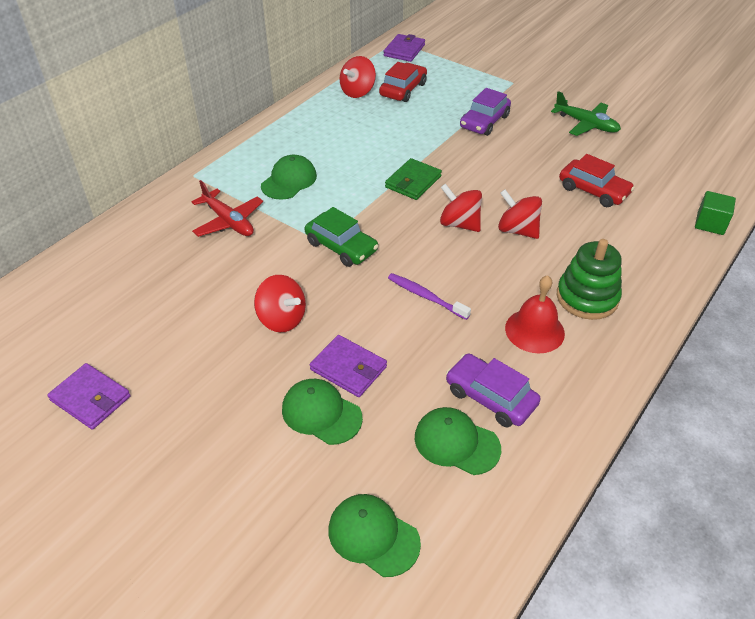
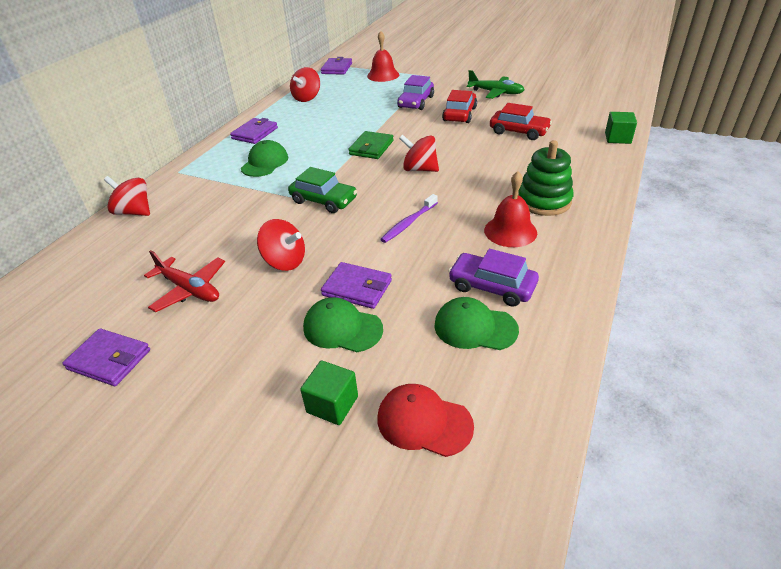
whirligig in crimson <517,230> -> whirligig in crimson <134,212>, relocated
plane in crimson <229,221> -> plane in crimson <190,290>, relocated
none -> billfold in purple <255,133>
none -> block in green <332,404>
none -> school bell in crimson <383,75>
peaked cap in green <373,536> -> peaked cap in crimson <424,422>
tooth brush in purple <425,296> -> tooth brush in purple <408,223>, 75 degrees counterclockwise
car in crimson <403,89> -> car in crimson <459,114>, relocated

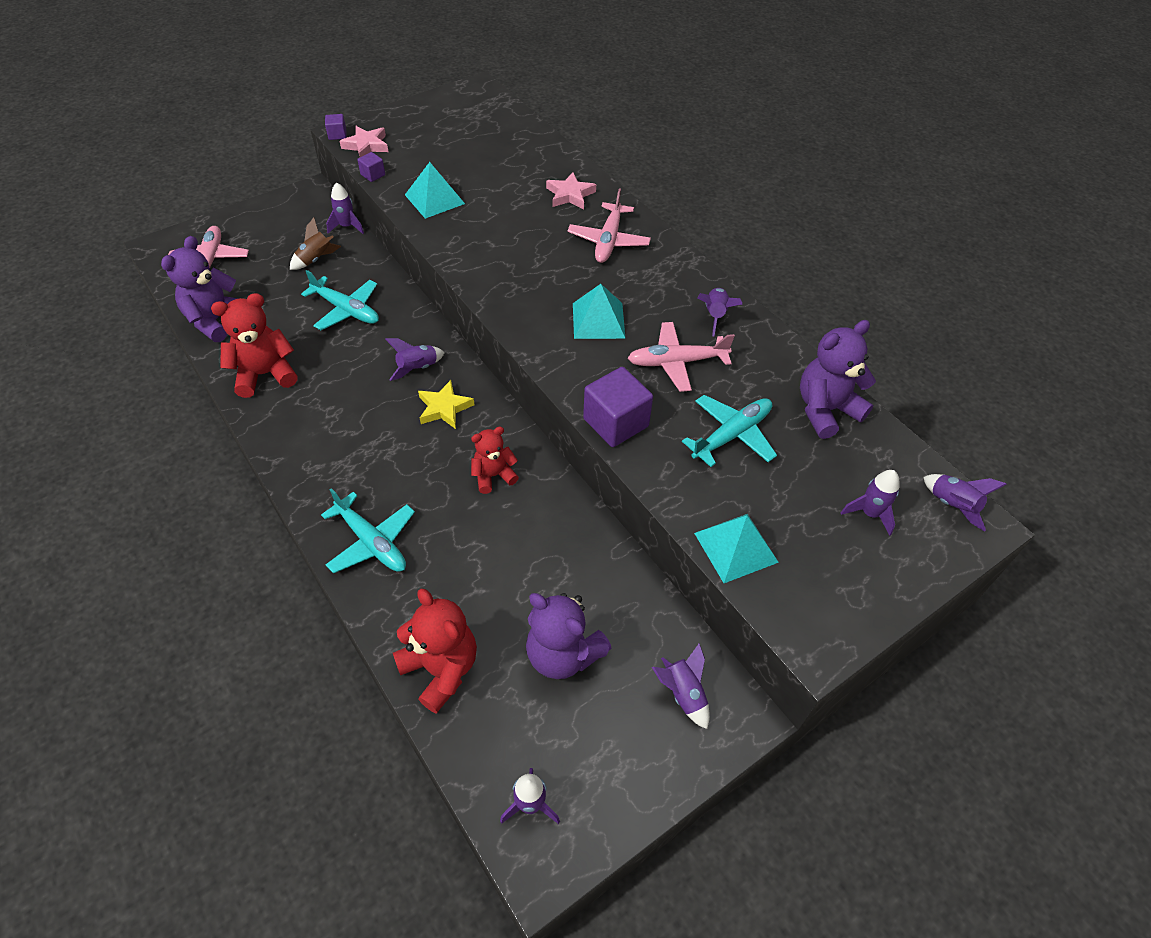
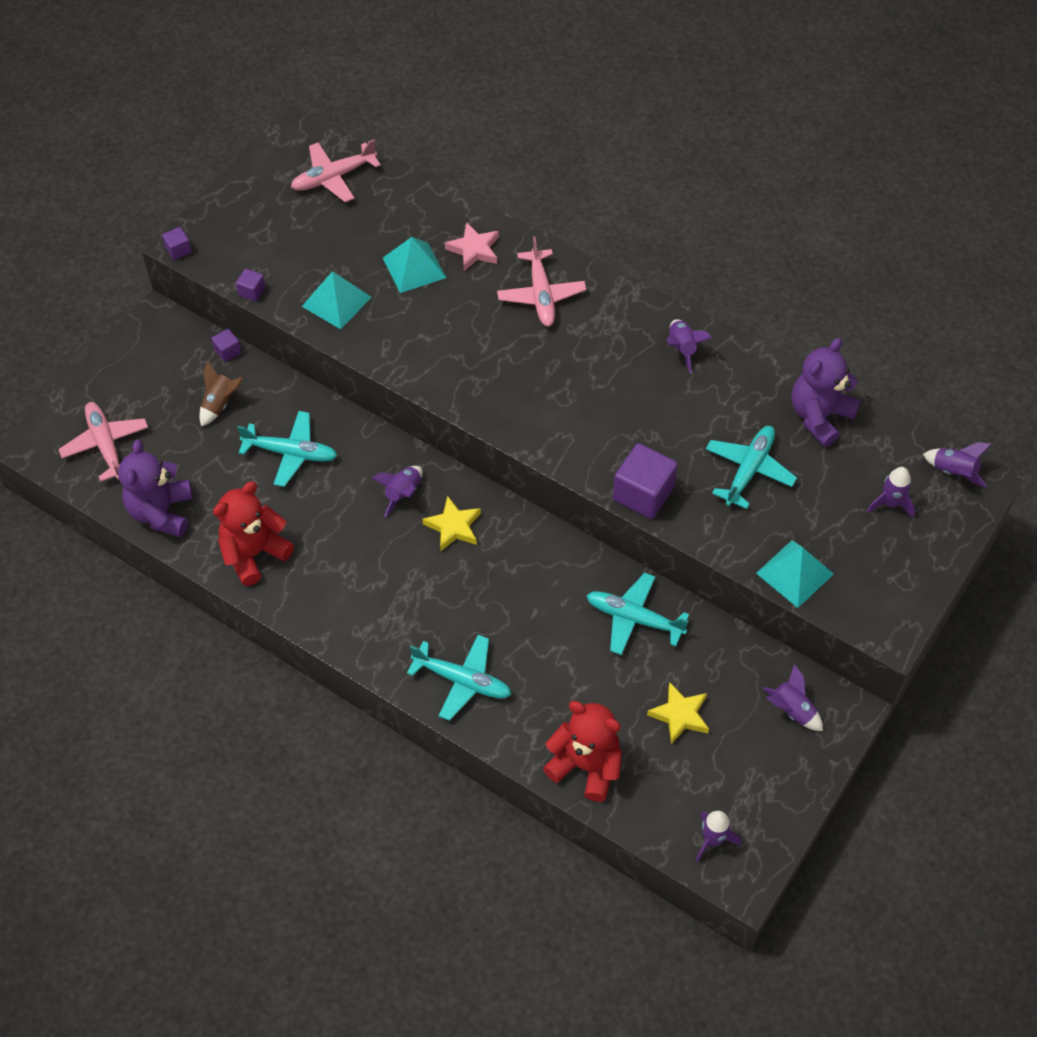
rocket in purple <347,226> -> block in purple <227,351>
plane in rose-pink <677,362> -> plane in rose-pink <334,177>, relocated
pyramid in aqua <598,320> -> pyramid in aqua <414,267>, relocated
none -> plane in aqua <634,618>
teddy in purple <563,654> -> five-pointed star in bright yellow <680,715>
five-pointed star in rose-pink <366,146> -> none
teddy in crimson <493,475> -> none

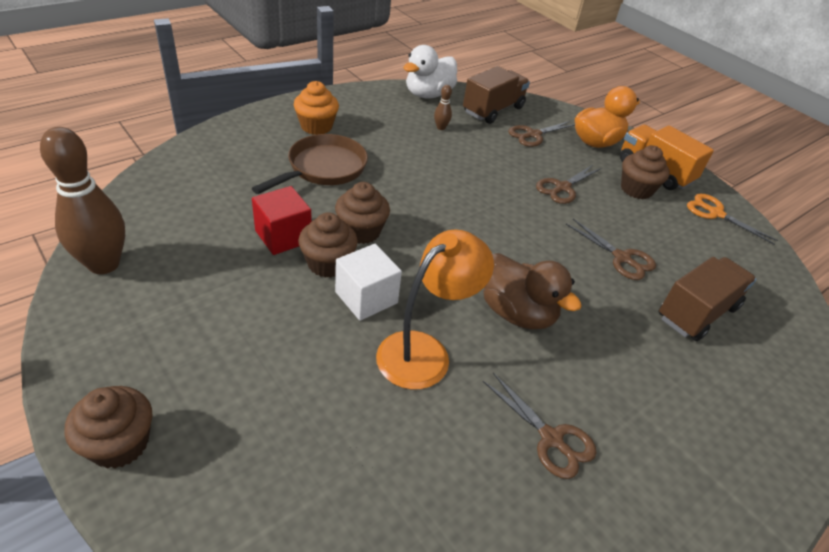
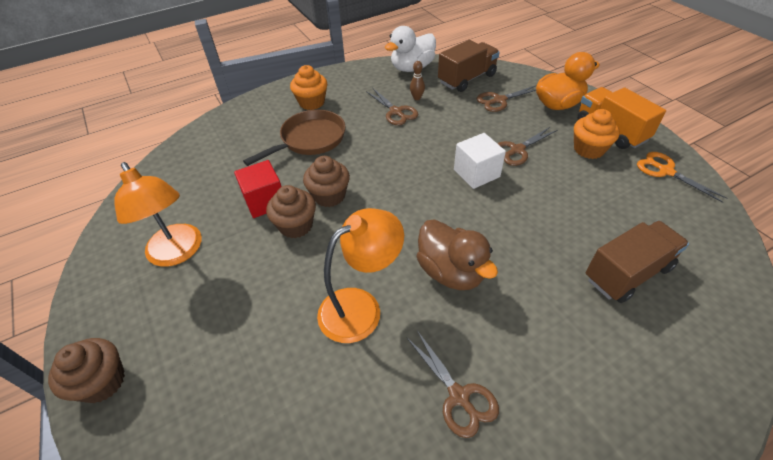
none -> lamp in bright orange <178,253>
scissors in dark brown <621,258> -> scissors in dark brown <396,112>, relocated
block in pure white <366,297> -> block in pure white <476,173>, relocated
muffin in dark brown <636,189> -> muffin in bright orange <588,149>
bowling pin in dark brown <104,264> -> none

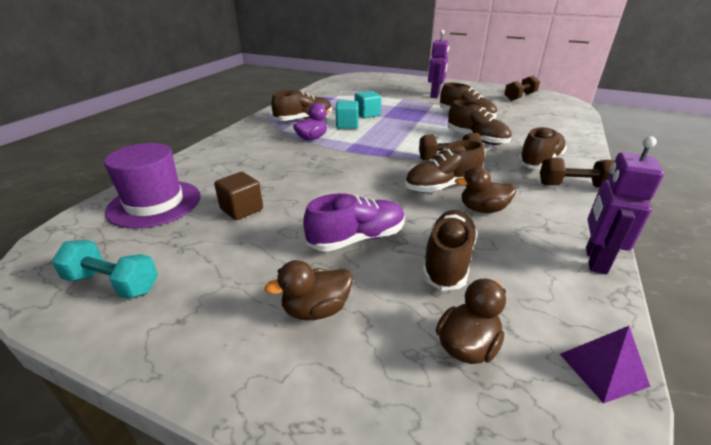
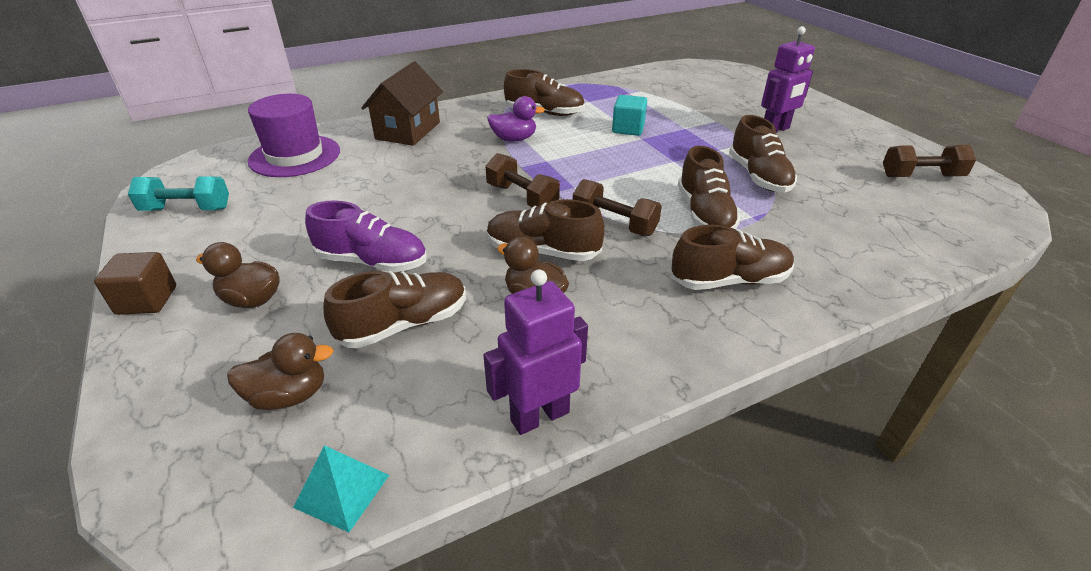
block in dark brown <241,209> -> block in dark brown <147,300>, relocated
dumbbell in aqua <113,284> -> dumbbell in aqua <187,209>, 60 degrees counterclockwise
pyramid in purple <603,369> -> pyramid in aqua <342,491>
none -> toy house in dark brown <408,131>
dumbbell in dark brown <573,186> -> dumbbell in dark brown <522,197>, relocated
block in aqua <347,125> -> none

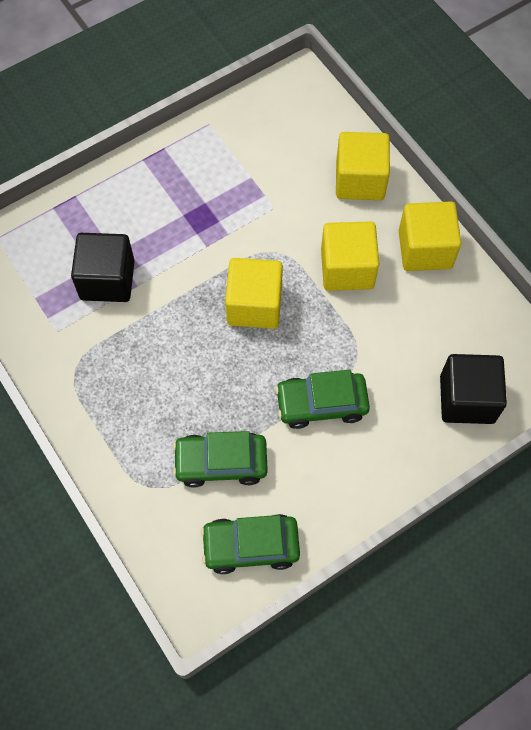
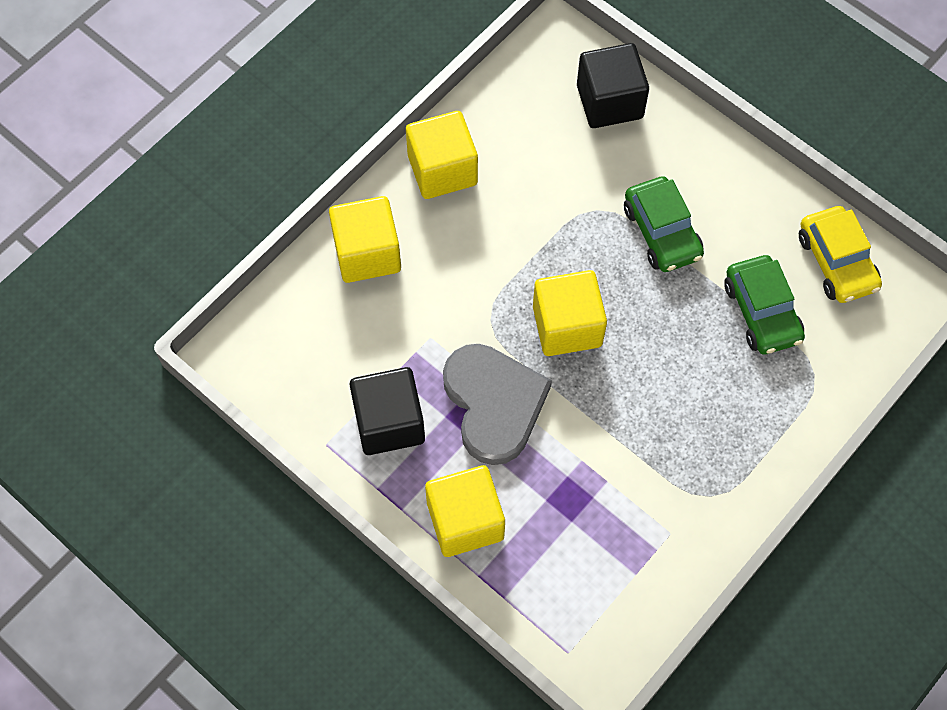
block in jet-black <107,280> -> block in jet-black <389,422>, relocated
block in bright yellow <347,269> -> block in bright yellow <465,521>, relocated
none -> love heart in ash-grey <494,404>
car in green <251,546> -> car in bright yellow <836,262>

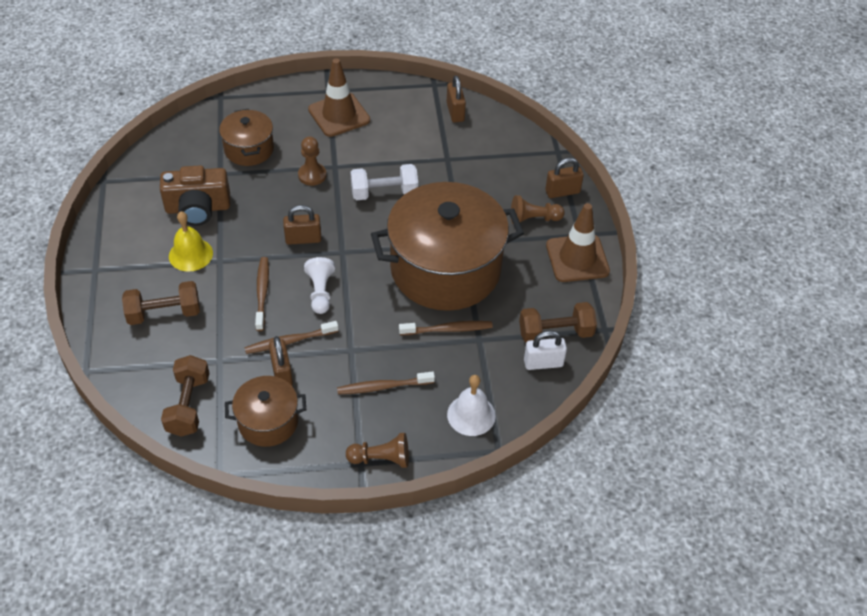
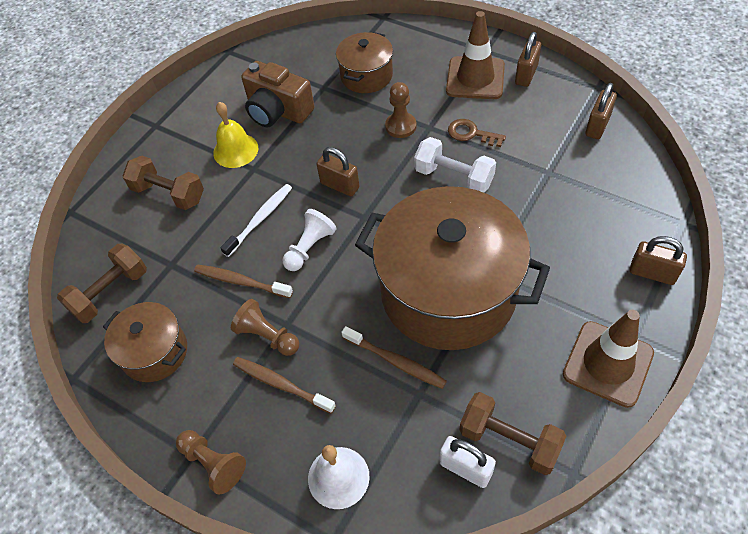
tooth brush in dark brown <262,293> -> tooth brush in pure white <260,219>
game pawn in dark brown <533,219> -> game pawn in dark brown <267,336>, relocated
none -> door key in dark brown <471,133>
lock in dark brown <282,373> -> lock in dark brown <526,75>, relocated

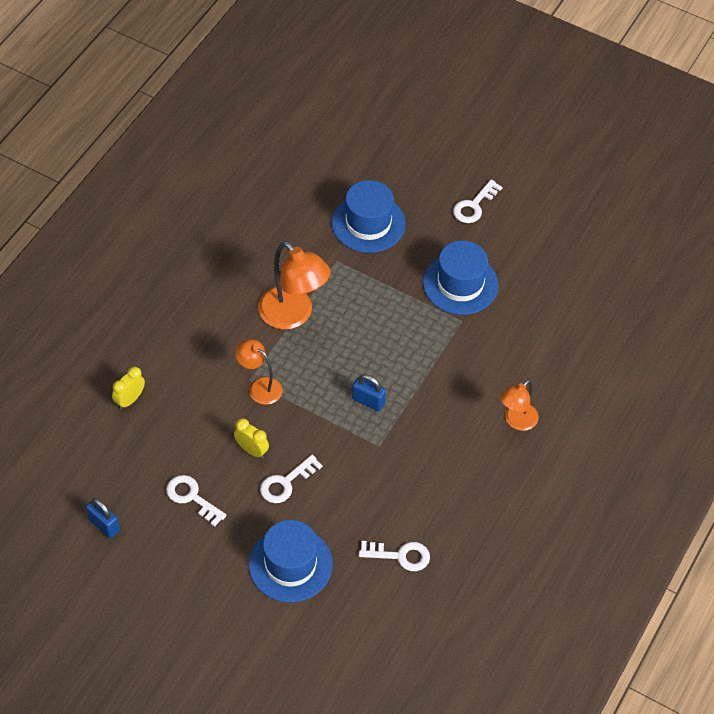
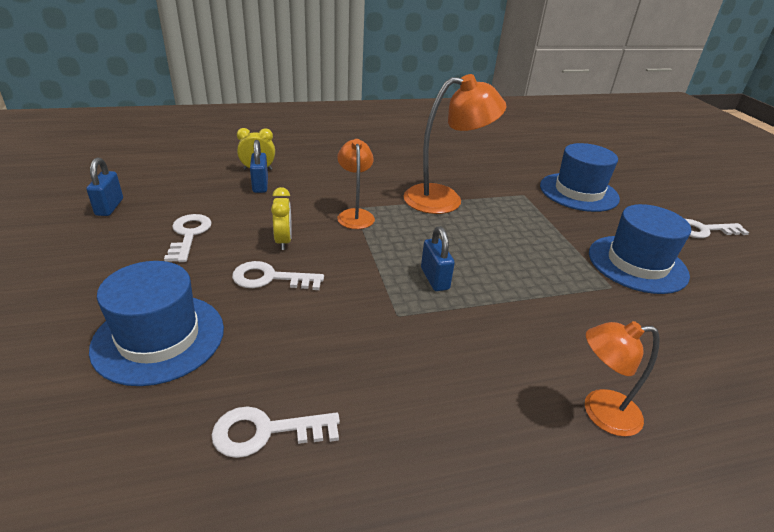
door key in pure white <400,556> -> door key in pure white <266,432>, 120 degrees clockwise
none -> lock in royal blue <260,185>
lamp in bright orange <293,315> -> lamp in bright orange <444,199>, 105 degrees counterclockwise

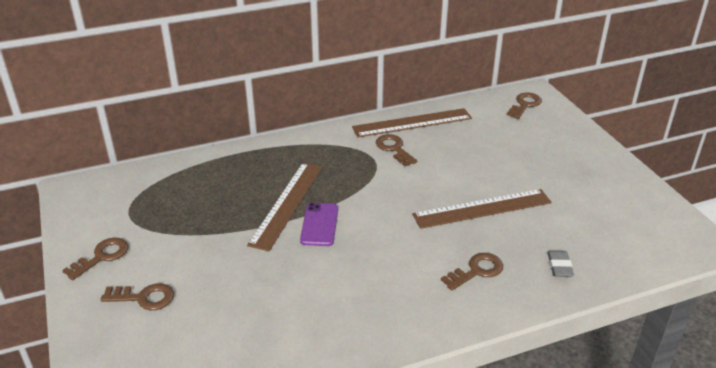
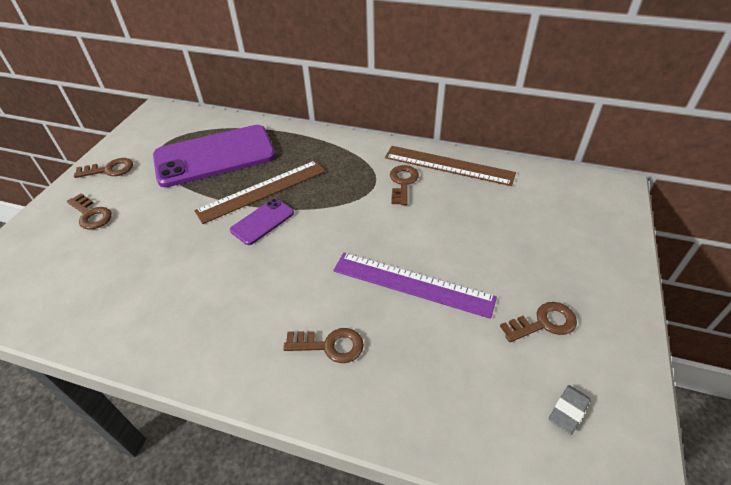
none -> phone in purple <215,156>
measuring stick in dark brown <482,208> -> measuring stick in purple <412,283>
door key in dark brown <525,105> -> door key in dark brown <544,323>, relocated
eraser in ash-grey <559,266> -> eraser in ash-grey <568,411>, relocated

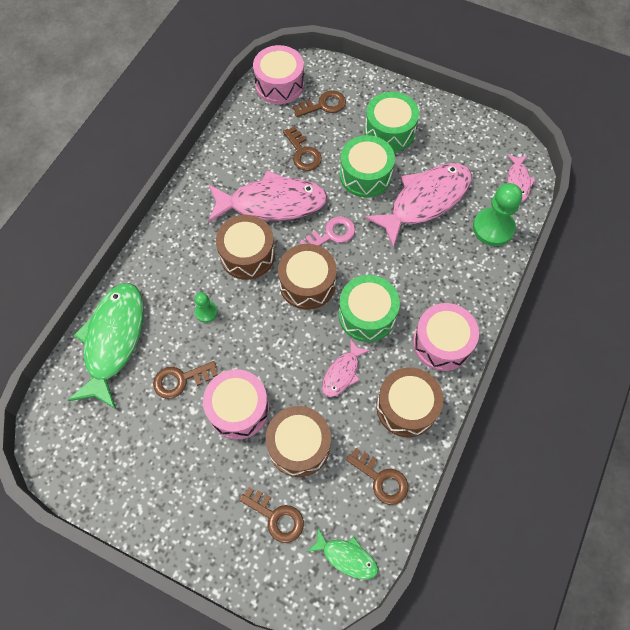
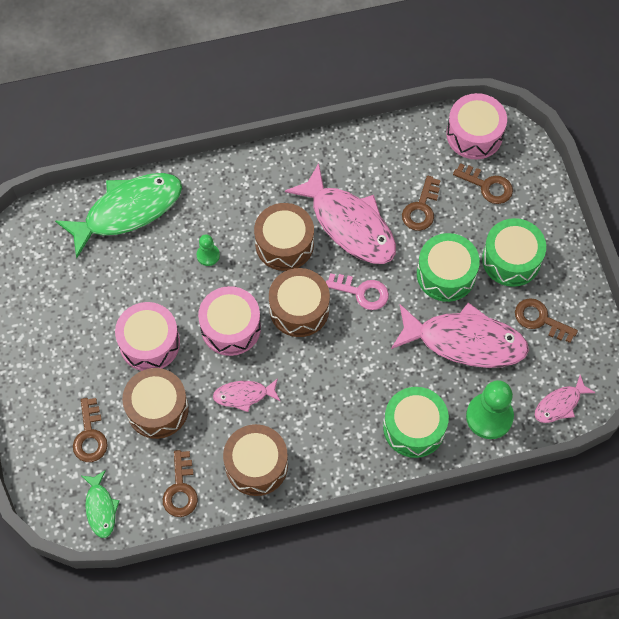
drum in rose-pink <442,343> -> drum in rose-pink <230,327>, relocated
drum in green <367,315> -> drum in green <414,427>, relocated
door key in dark brown <180,380> -> door key in dark brown <540,319>, relocated

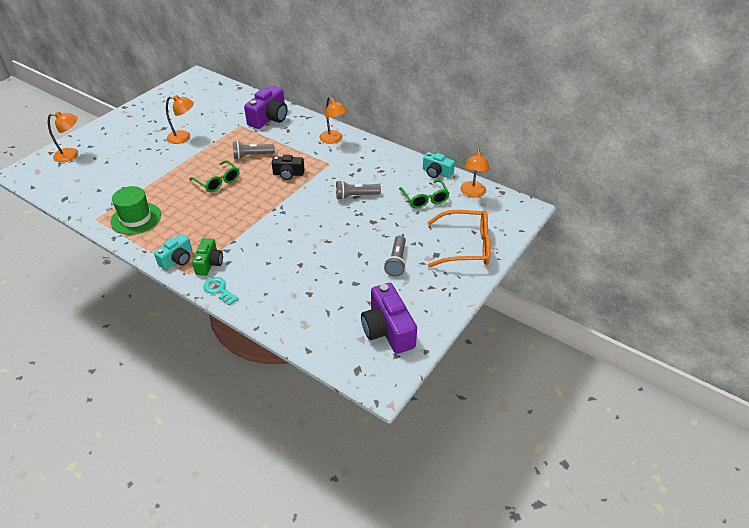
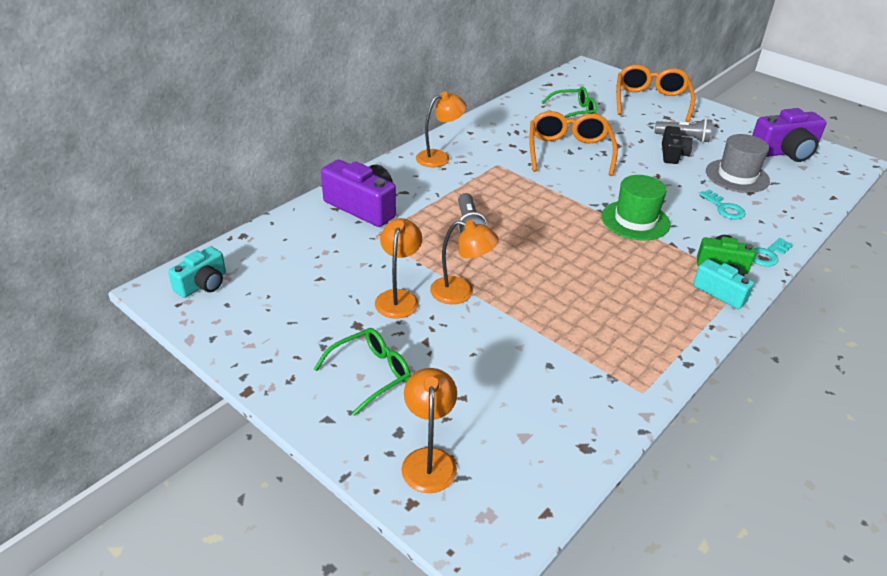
compact camera in aqua <436,172> -> compact camera in aqua <203,284>, relocated
spectacles in green <218,182> -> spectacles in green <371,374>, relocated
lamp in bright orange <472,193> -> lamp in bright orange <461,292>, relocated
pocket torch in ash-grey <355,196> -> spectacles in bright orange <569,151>
top hat in green <136,218> -> top hat in green <635,220>, relocated
compact camera in jet-black <288,174> -> compact camera in jet-black <672,154>, relocated
none -> door key in aqua <724,208>
none -> top hat in ash-grey <737,176>

